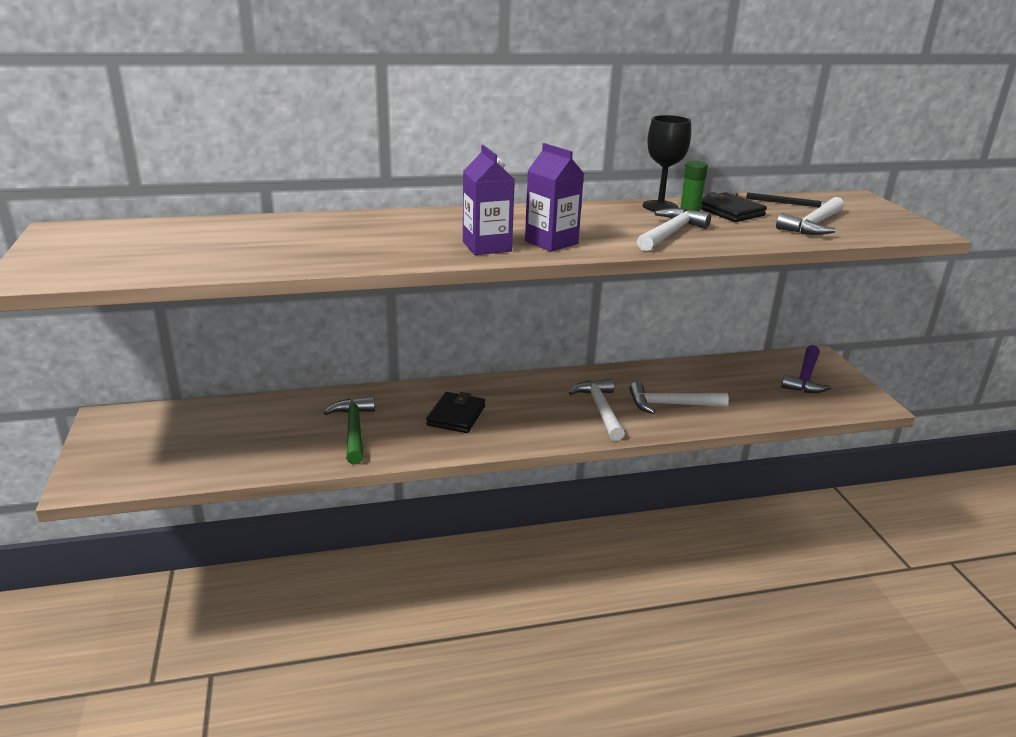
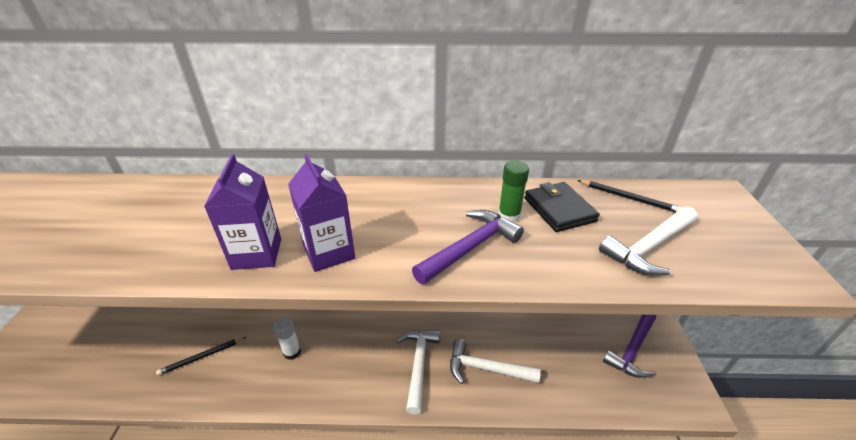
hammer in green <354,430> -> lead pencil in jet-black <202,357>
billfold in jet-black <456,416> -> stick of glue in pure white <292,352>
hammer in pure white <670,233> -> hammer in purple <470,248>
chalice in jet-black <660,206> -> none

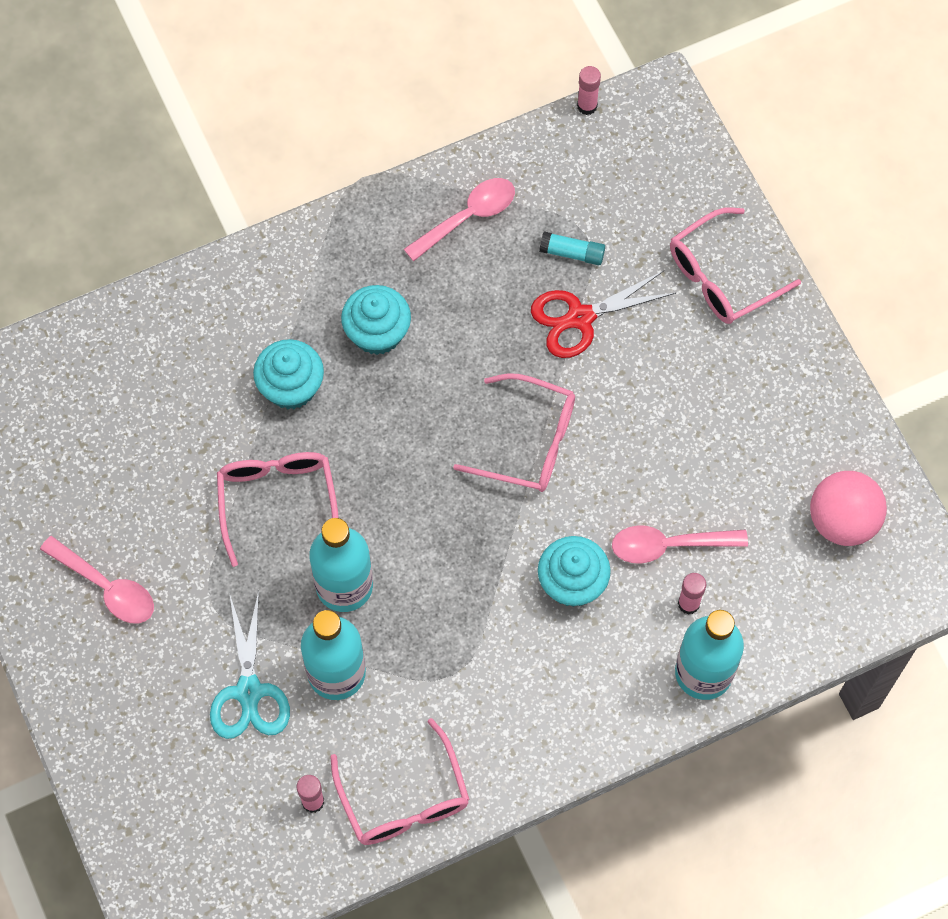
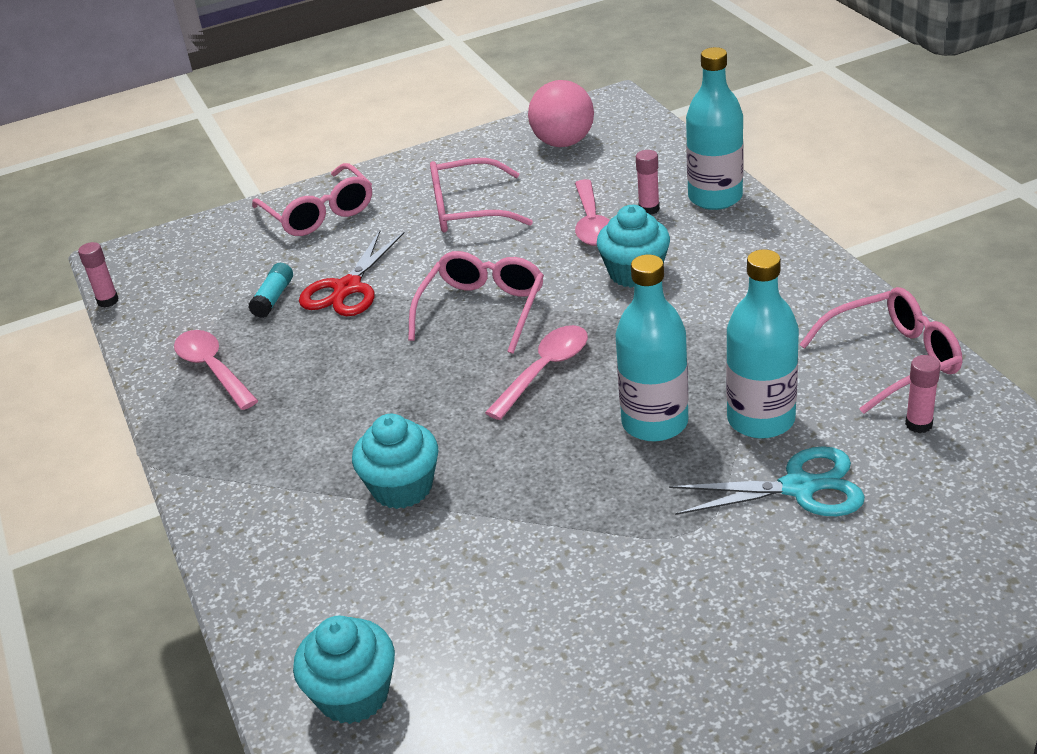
muffin in aqua <377,333> -> muffin in aqua <353,695>, relocated
scissors in crimson <580,318> -> scissors in crimson <347,288>, 45 degrees clockwise
spectacles in rose-pink <277,501> -> spectacles in rose-pink <467,210>, relocated
tablespoon in rose-pink <106,587> -> tablespoon in rose-pink <545,370>, relocated

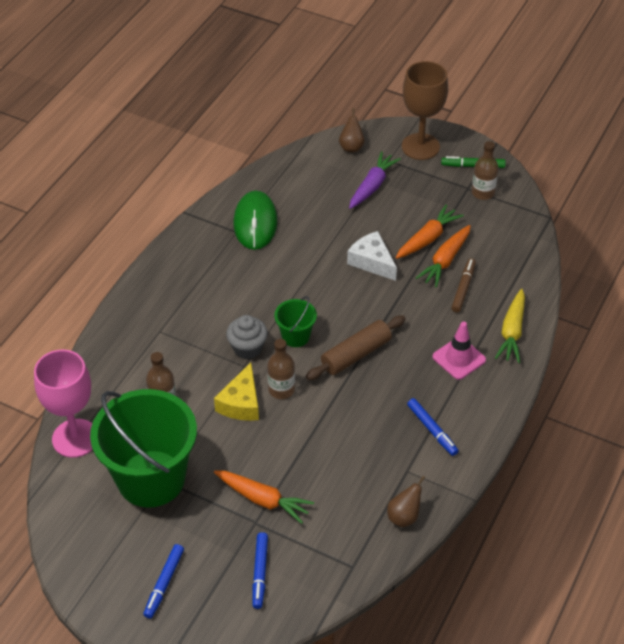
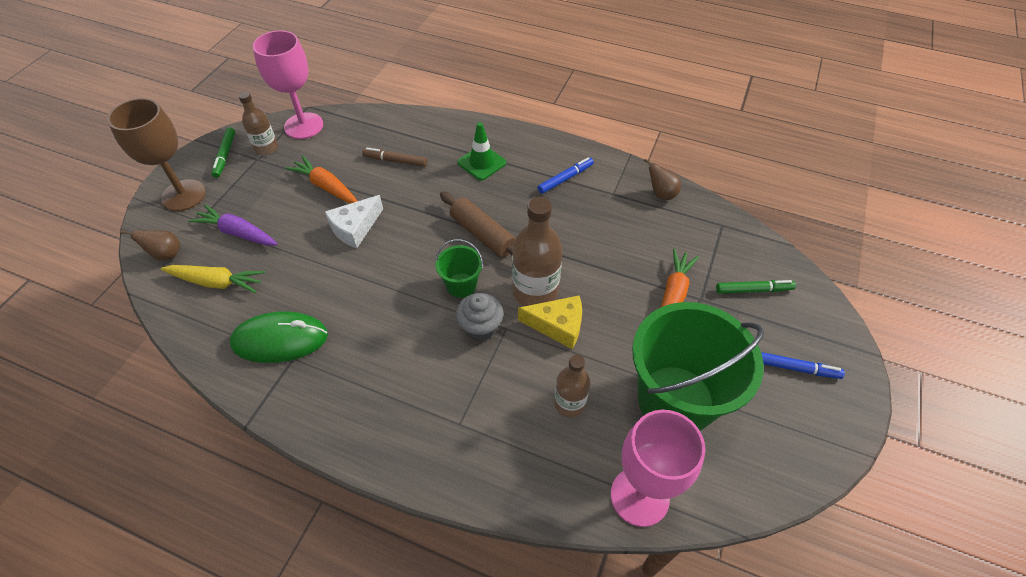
carrot in bright yellow <512,332> -> carrot in bright yellow <216,282>, relocated
none -> chalice in rose-pink <304,126>
safety cone in rose-pink <459,358> -> safety cone in green <481,163>
drink bottle in dark brown <281,390> -> drink bottle in dark brown <535,292>, x1.63
marker in royal blue <260,573> -> marker in green <753,290>
carrot in bright orange <445,261> -> none

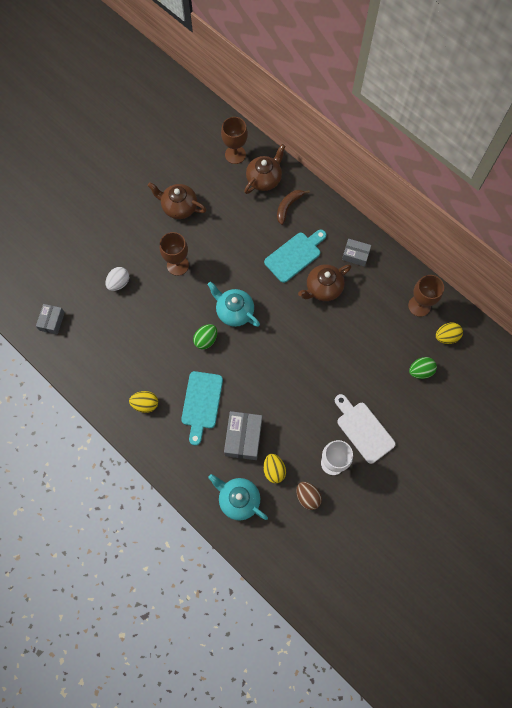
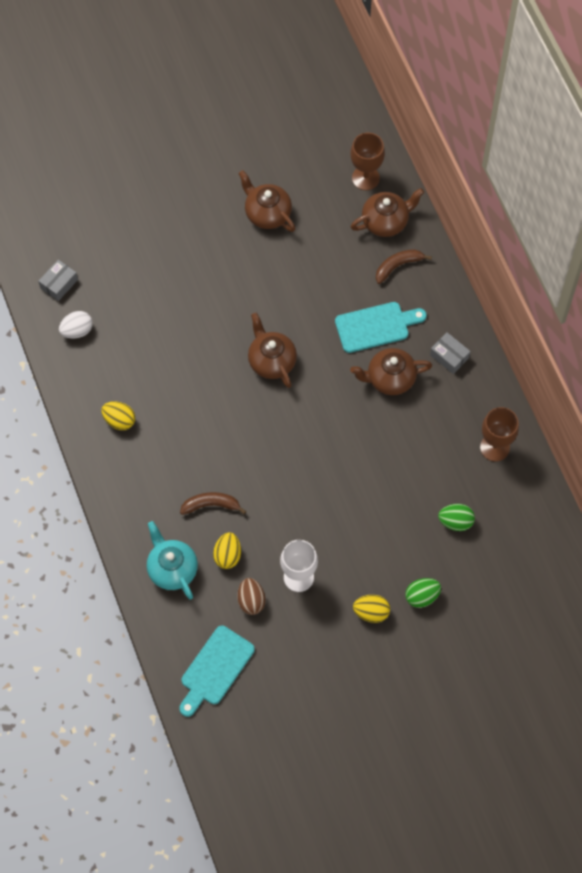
egg shape in pure white <119,283> -> egg shape in pure white <77,331>, relocated
cutting board in aqua <201,403> -> cutting board in aqua <215,669>, relocated
box in ash-grey <243,438> -> toy banana in dark brown <211,505>
tea pot in aqua <234,311> -> tea pot in dark brown <271,361>
egg shape in bright yellow <446,336> -> egg shape in bright yellow <371,612>, relocated
egg shape in green <206,340> -> egg shape in green <422,596>, relocated
chalice in dark brown <177,265> -> none
cutting board in pure white <363,429> -> none

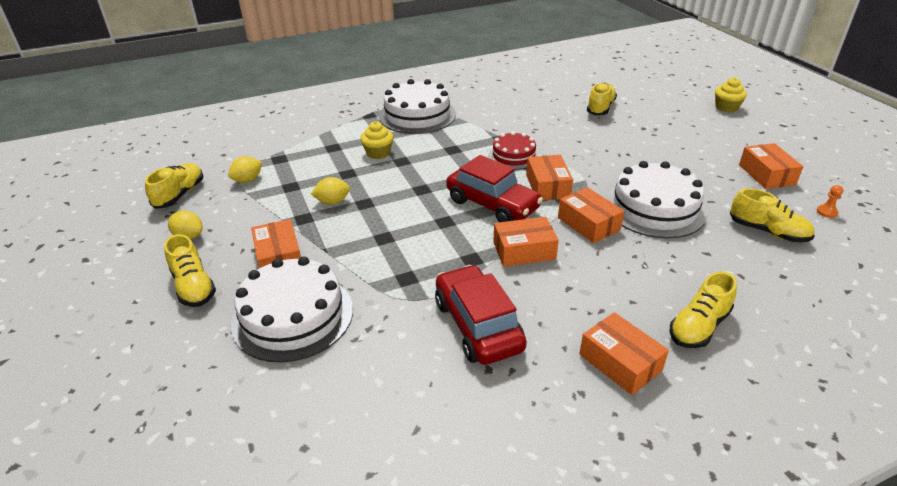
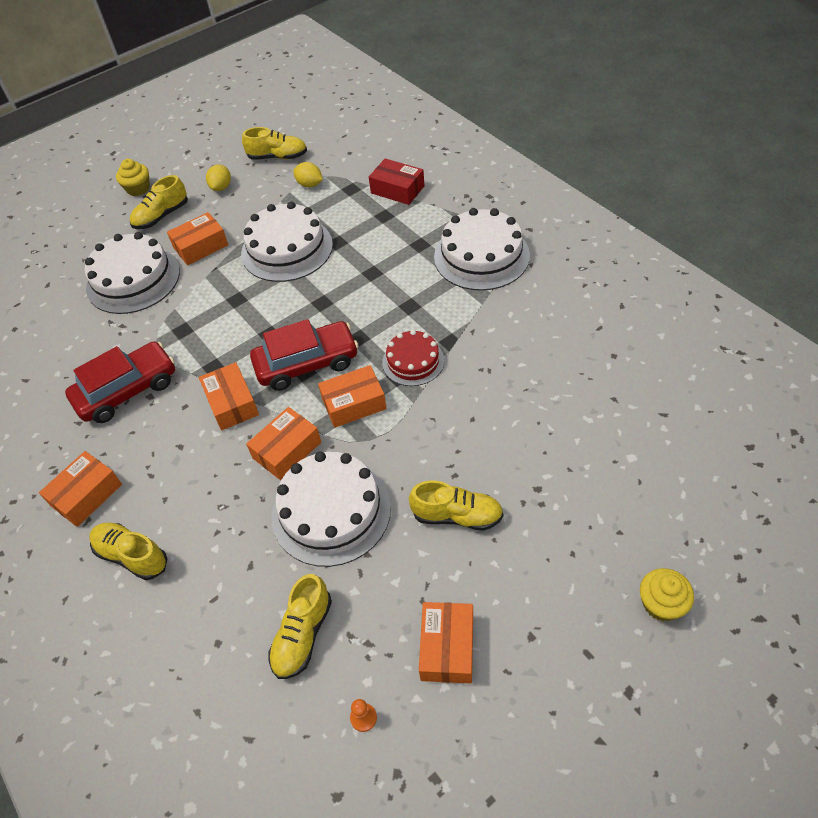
muffin in bright yellow <378,153> -> muffin in bright yellow <138,189>, relocated
citrus fruit in bright yellow <332,202> -> layer cake in pure white <287,249>
car in crimson <492,204> -> car in crimson <307,363>, 135 degrees counterclockwise
none -> box in crimson <397,189>
lace-up shoe in bright yellow <600,108> -> lace-up shoe in bright yellow <457,516>, relocated
box in bright orange <766,174> -> box in bright orange <447,647>, 60 degrees counterclockwise

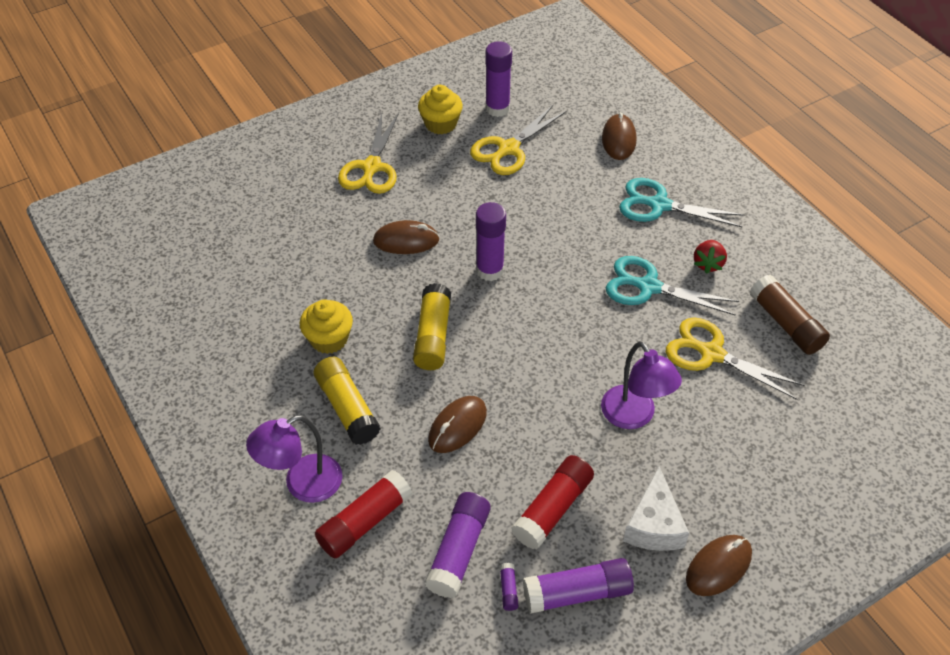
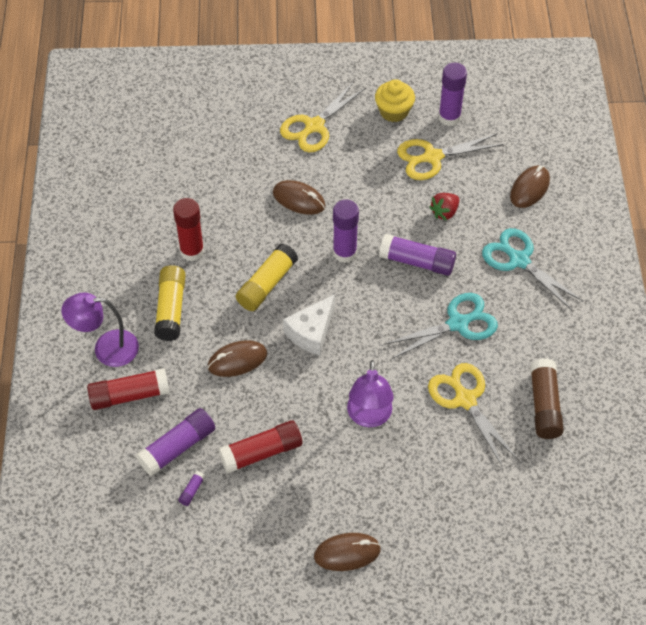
muffin in bright yellow <329,339> -> stick of glue in crimson <192,251>
piece of cheese in pure white <654,525> -> piece of cheese in pure white <311,332>, relocated
stick of glue in purple <577,593> -> stick of glue in purple <417,262>, relocated
scissors in aqua <648,287> -> scissors in aqua <457,324>, 105 degrees clockwise
toy strawberry in crimson <708,264> -> toy strawberry in crimson <444,212>, relocated

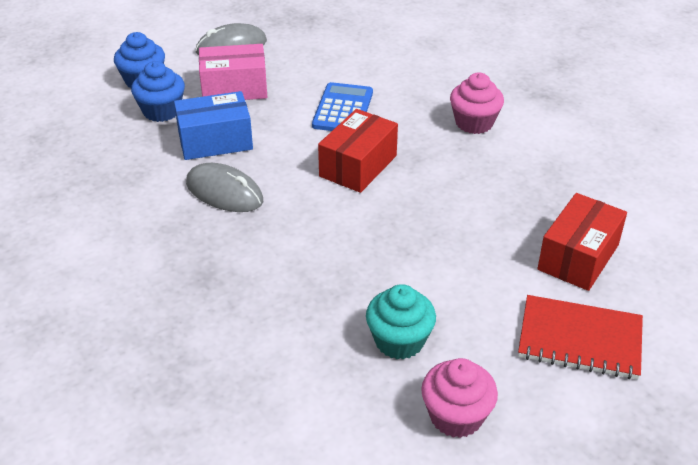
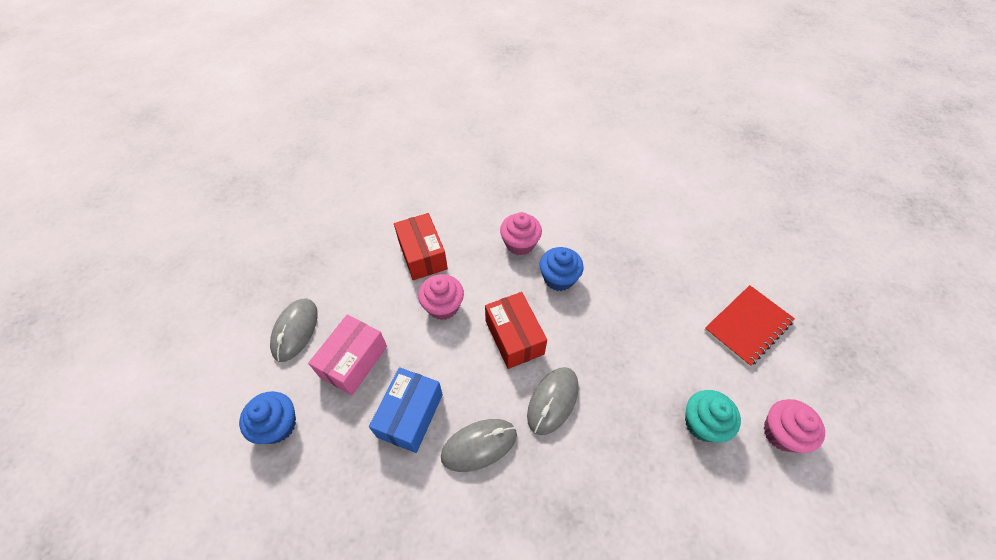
box in crimson <578,257> -> box in crimson <422,255>, relocated
calculator in royal blue <343,109> -> muffin in rose-pink <443,306>
none -> computer mouse in ash-grey <553,401>
muffin in royal blue <161,111> -> muffin in royal blue <559,278>, relocated

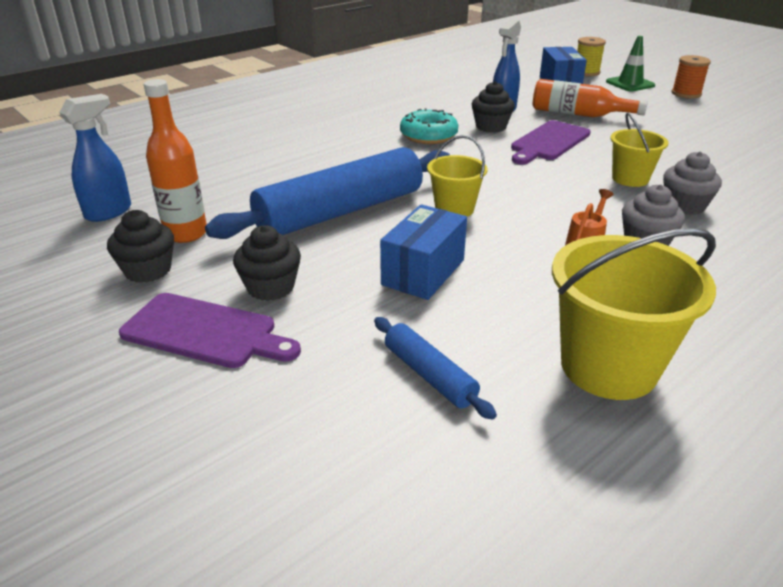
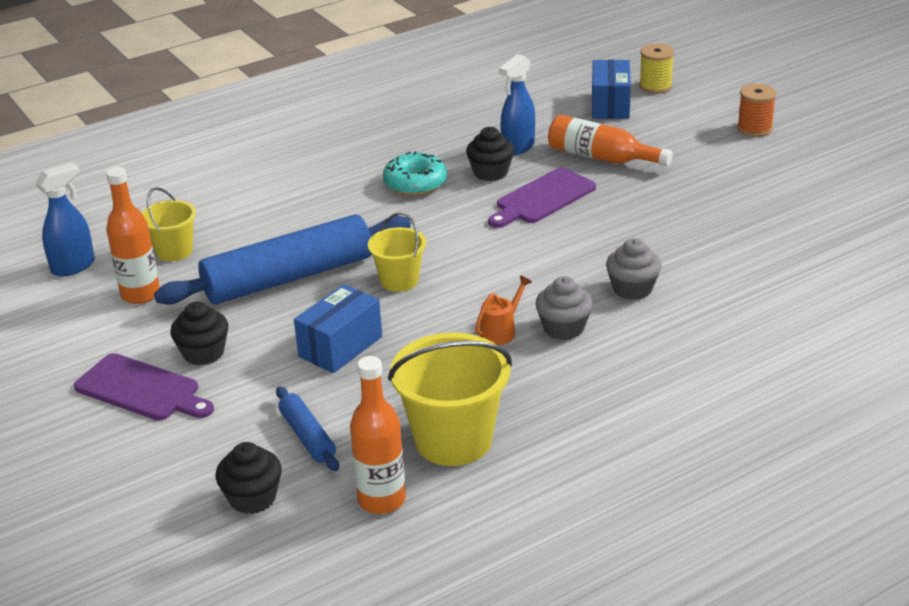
pail in bright yellow <630,179> -> pail in bright yellow <174,251>, relocated
muffin in jet-black <148,270> -> muffin in jet-black <252,498>, relocated
none -> drink bottle in bright orange <381,500>
safety cone in green <630,84> -> none

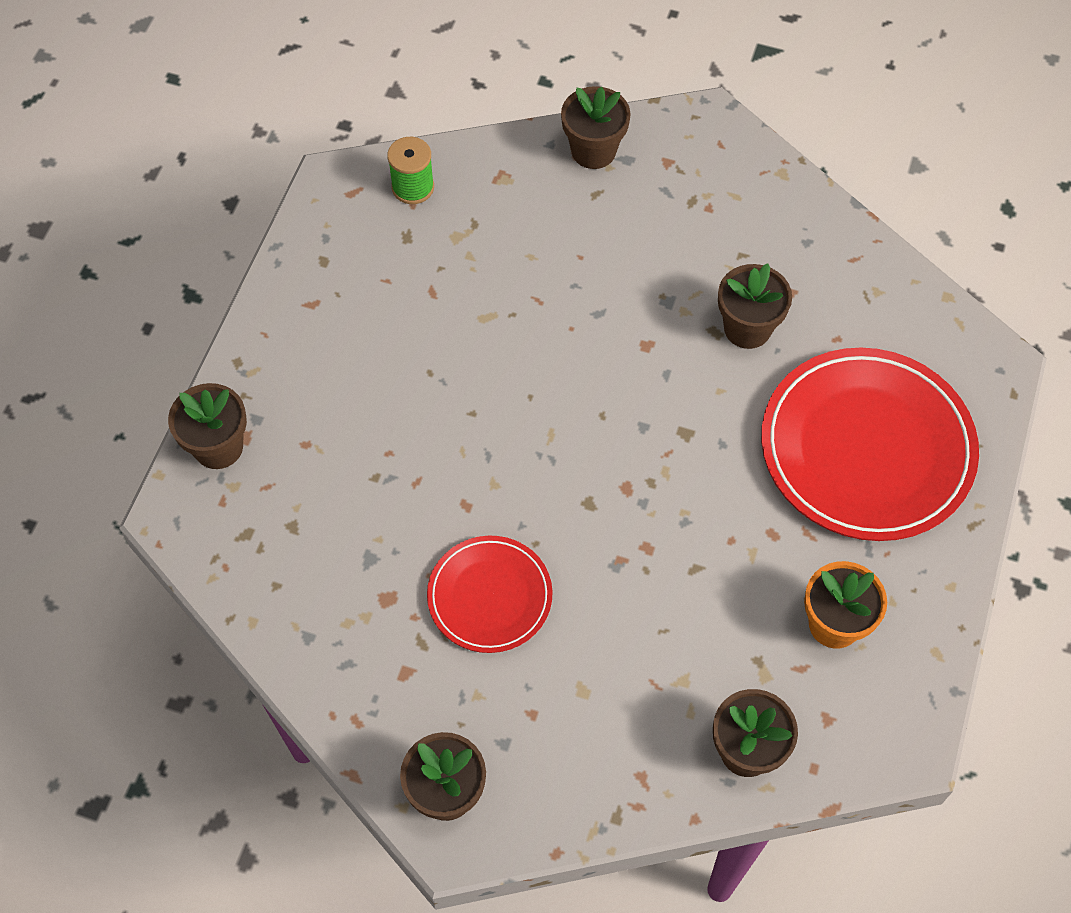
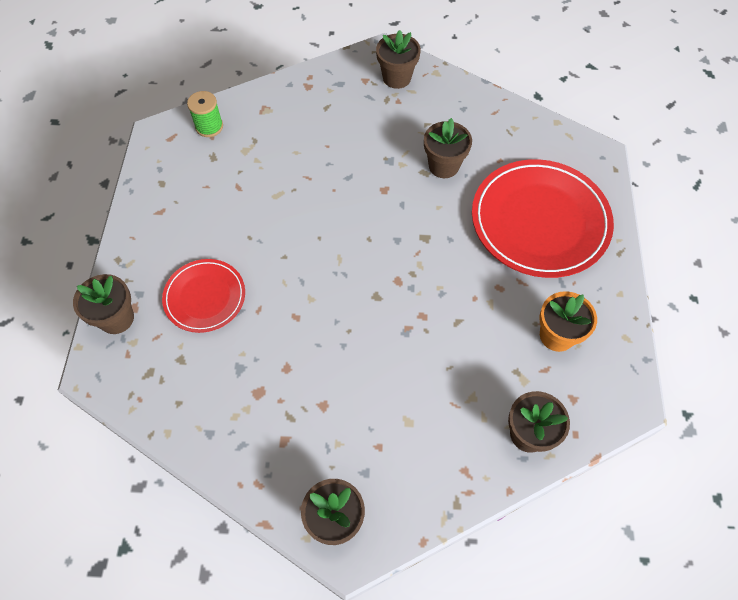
flat dish in crimson <489,596> -> flat dish in crimson <205,297>, relocated
potted plant in dark brown <593,151> -> potted plant in dark brown <396,78>, relocated

